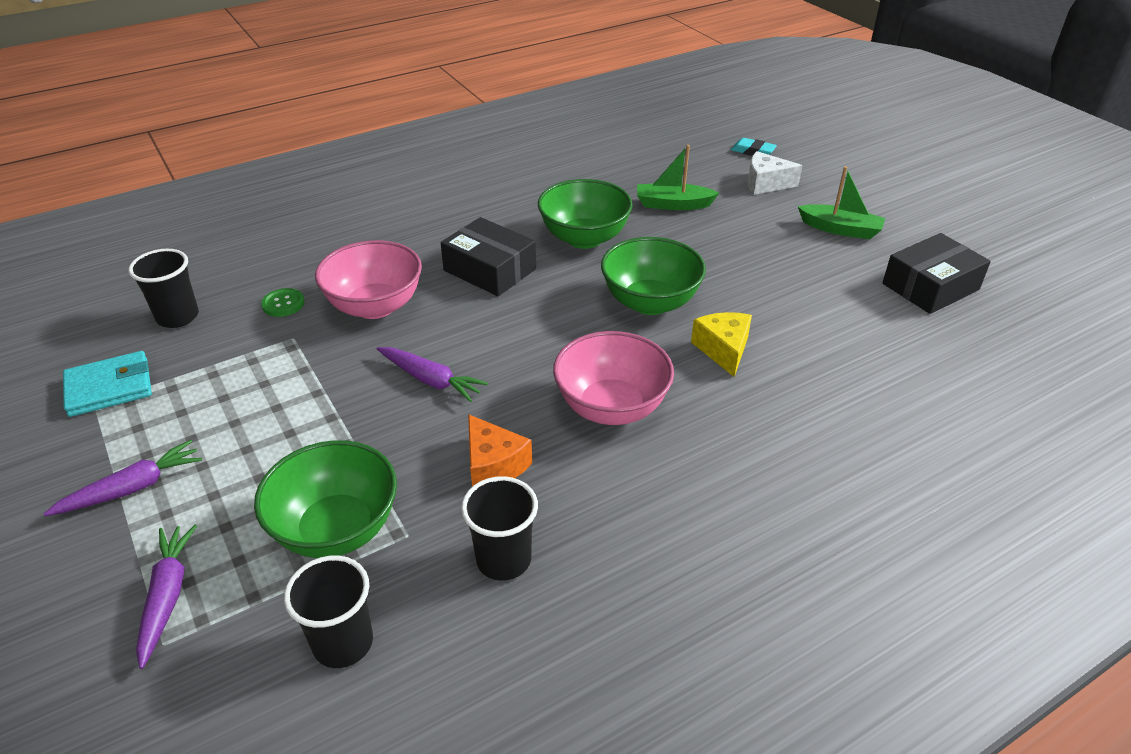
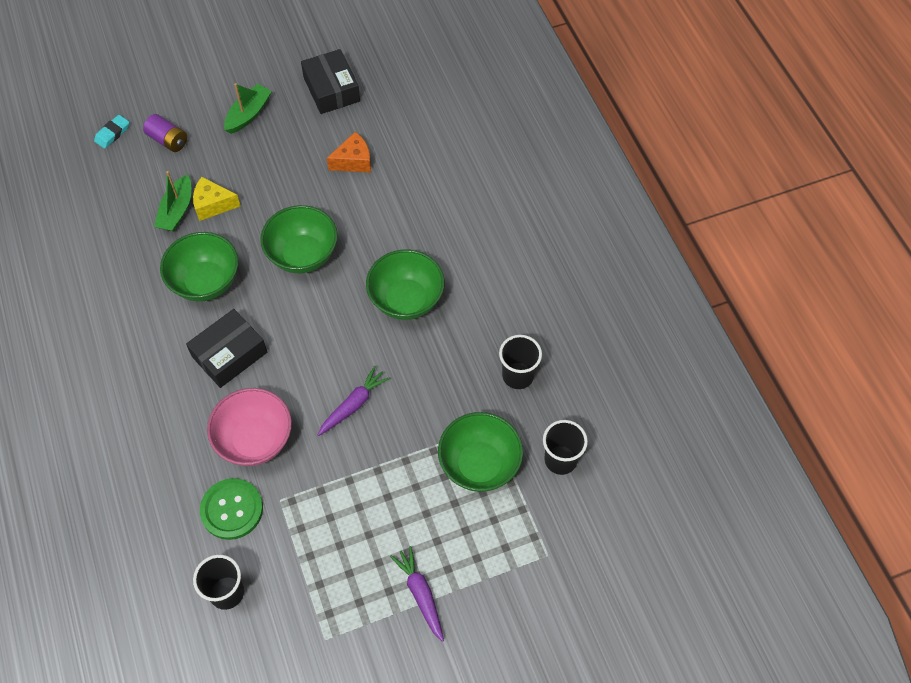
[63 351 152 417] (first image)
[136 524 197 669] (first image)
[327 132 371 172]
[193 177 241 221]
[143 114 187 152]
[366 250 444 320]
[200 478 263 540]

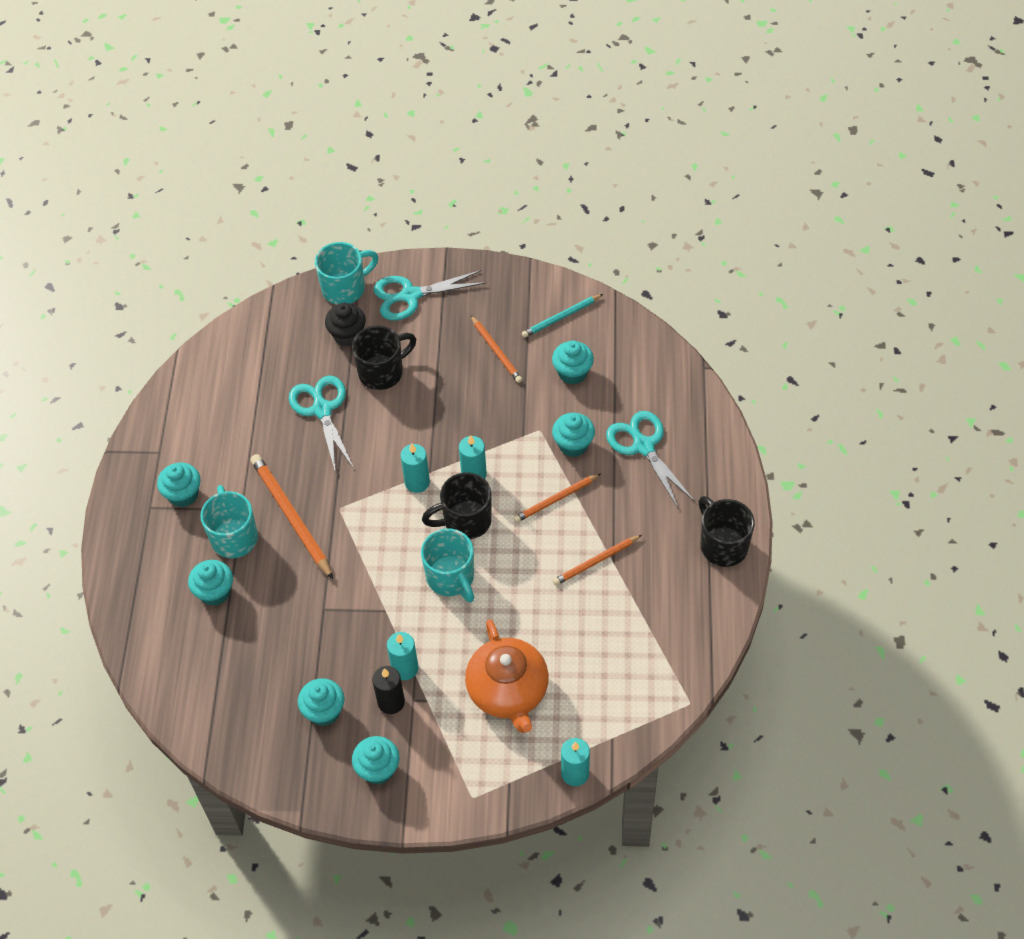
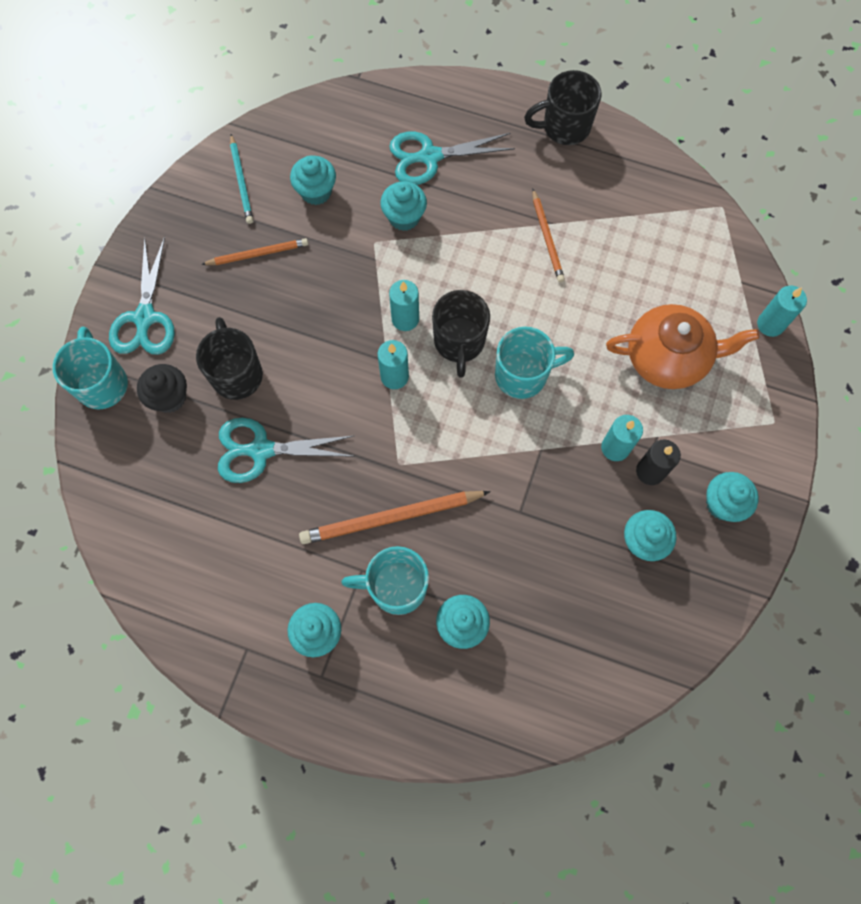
[514 474 601 523] (first image)

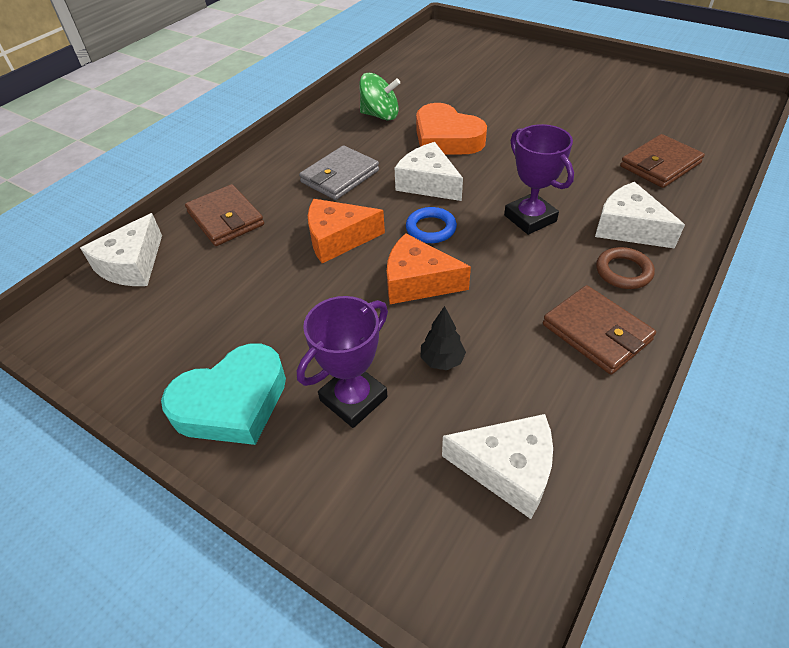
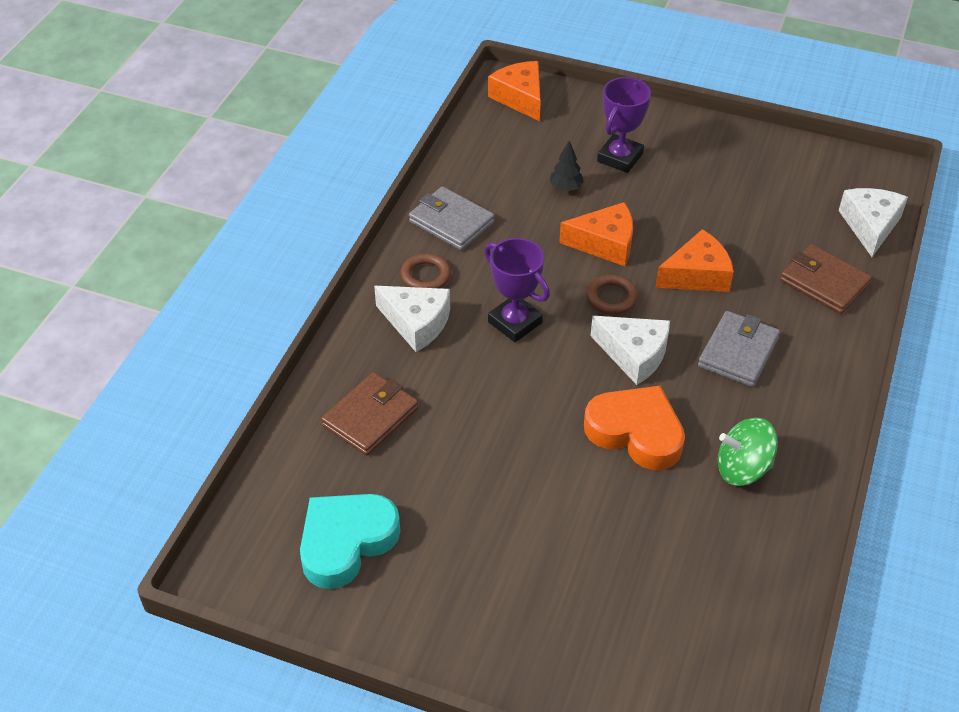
[442 414 553 519] (first image)
[488 61 541 121]
[300 494 400 589]
[586 275 638 315]
[409 186 495 250]

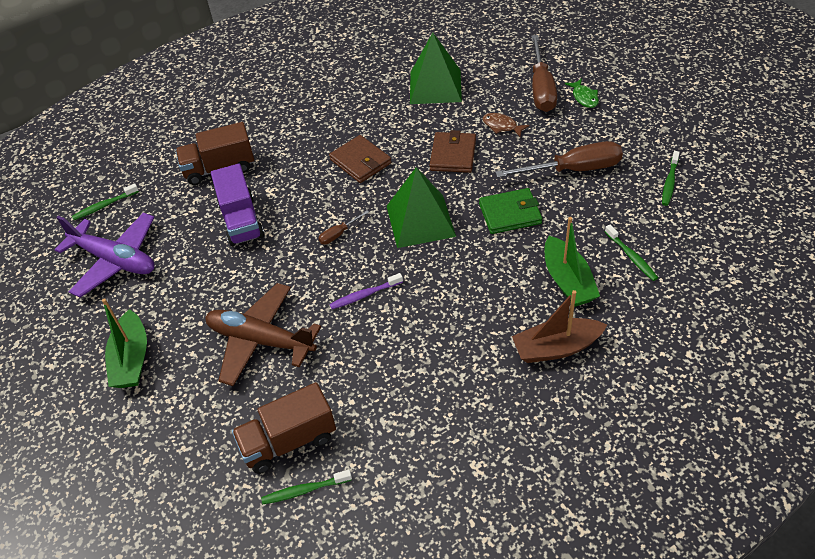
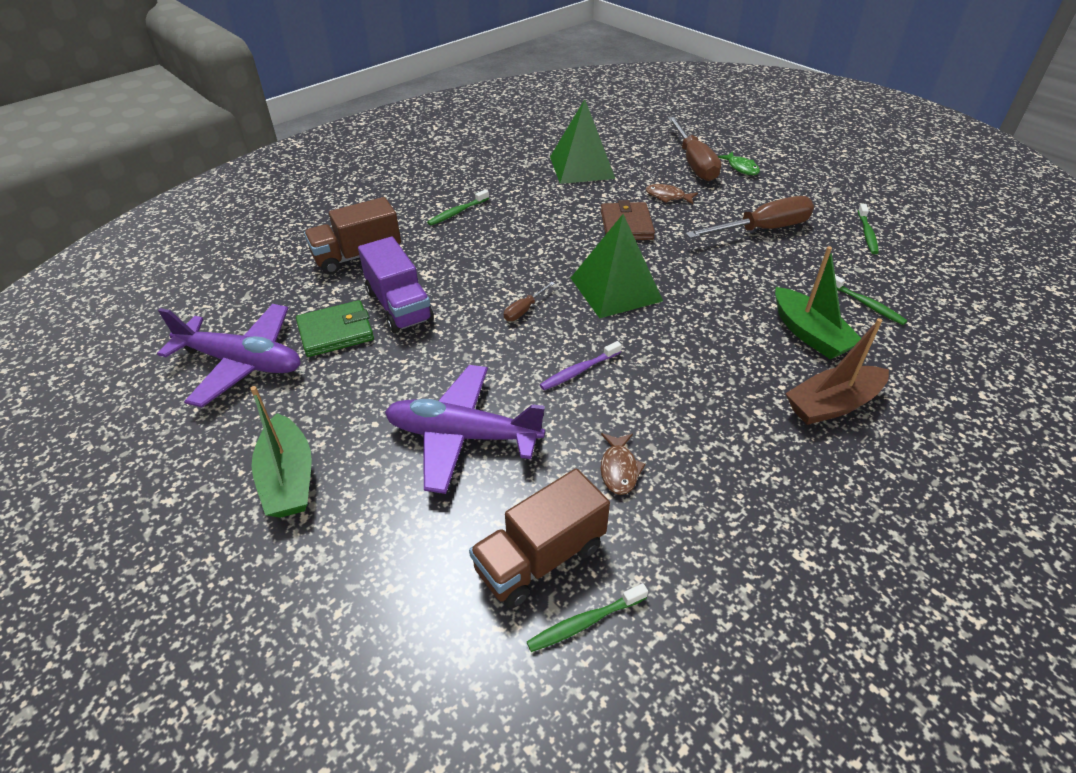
[329 135 391 183] (first image)
[601 433 646 495]
[427 189 489 226]
[296 300 374 357]
[385 365 545 494]

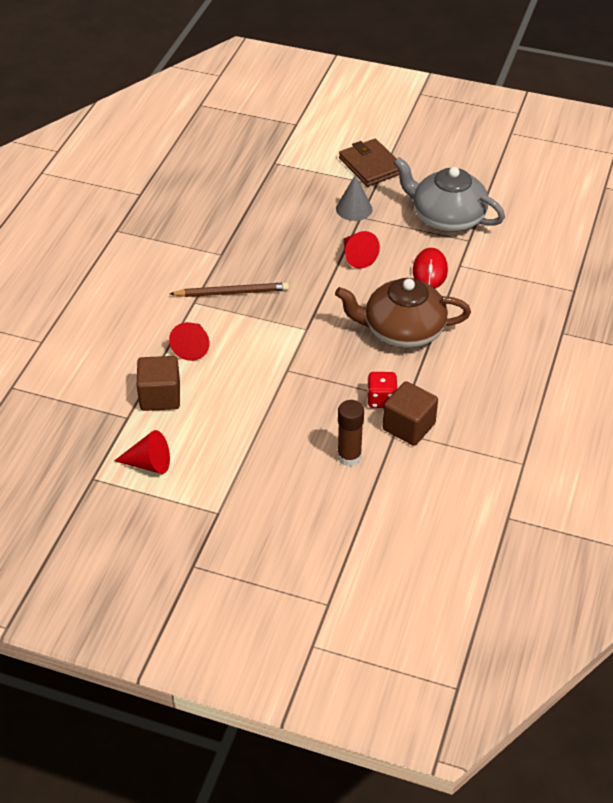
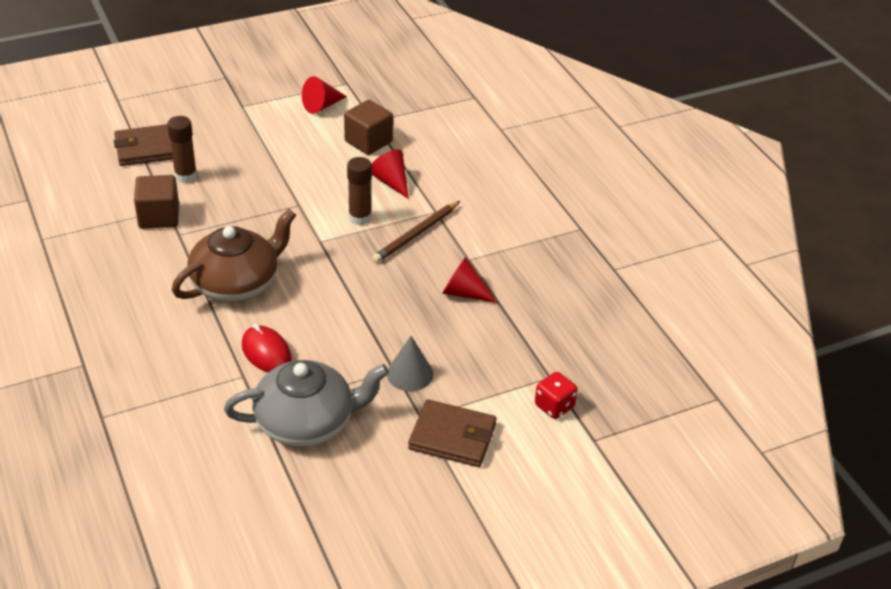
[114 124 173 166]
[347 157 372 225]
[442 257 497 303]
[535 372 578 419]

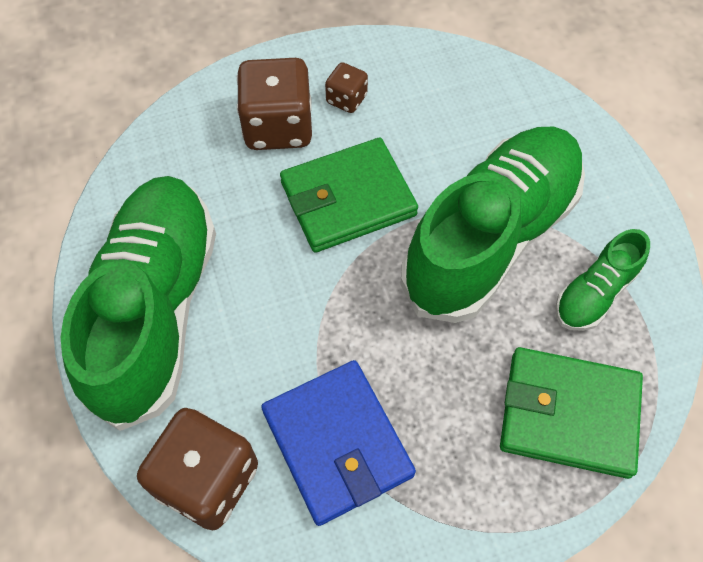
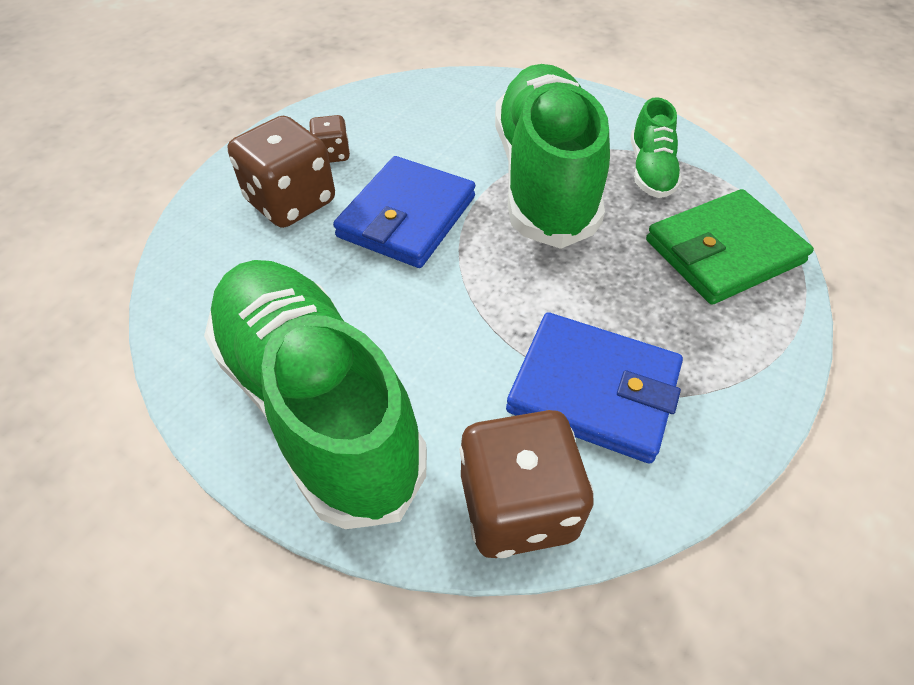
[333 156 475 268]

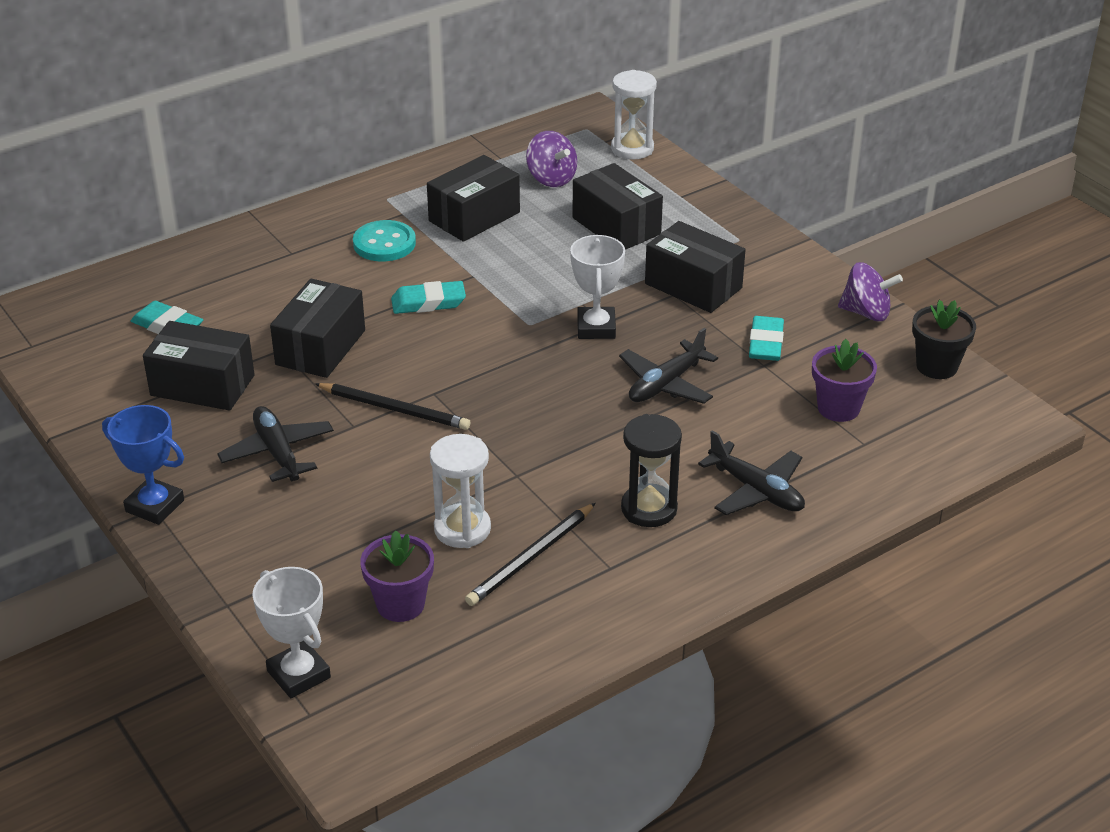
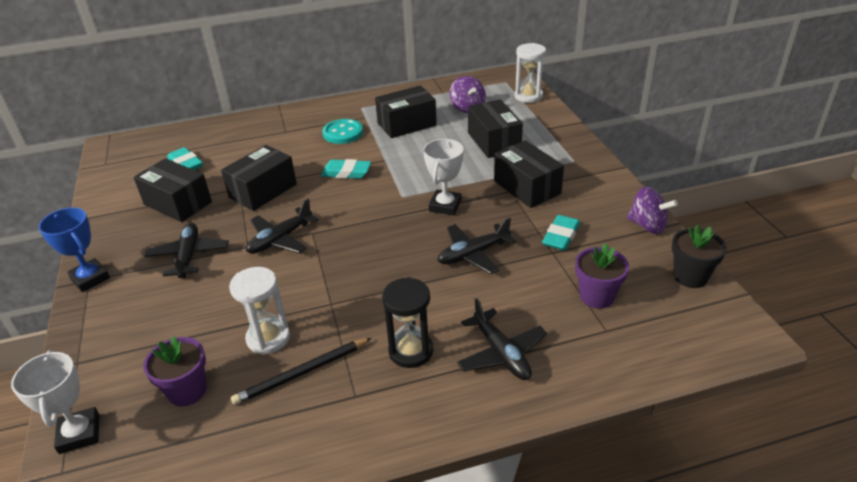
[246 198 319 254]

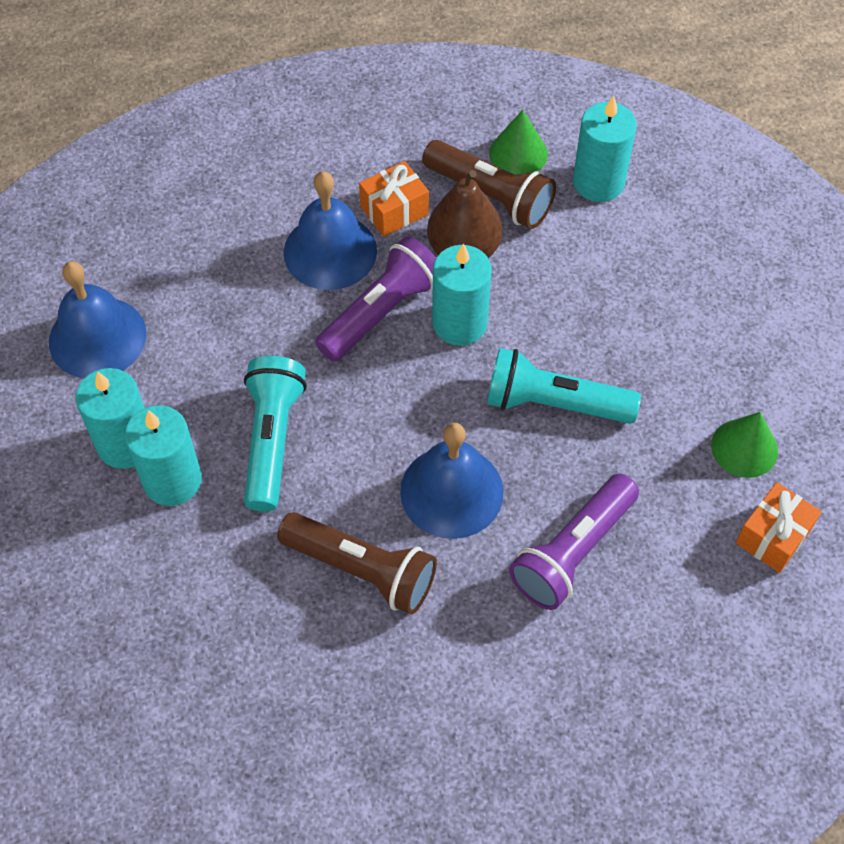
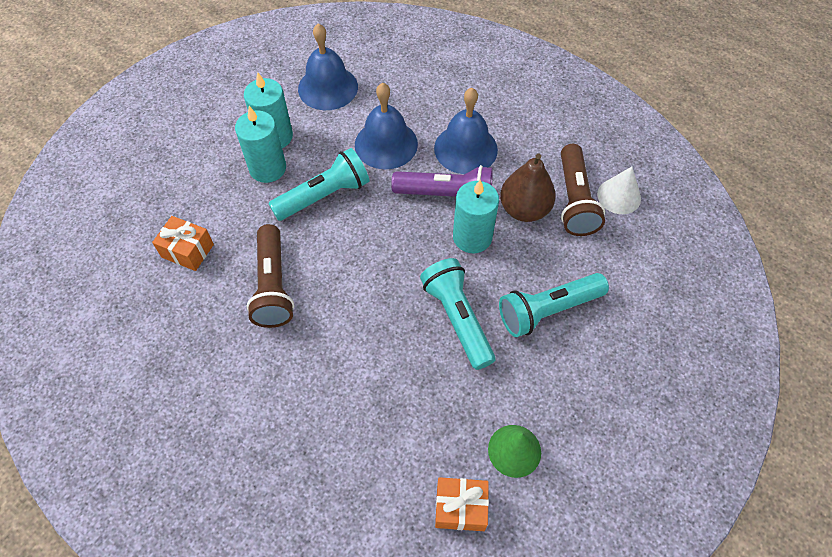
[509 473 639 610] (first image)
[573 96 637 202] (first image)
[499 273 609 337]
[152 216 214 271]
[355 83 418 169]
[597 167 641 214]

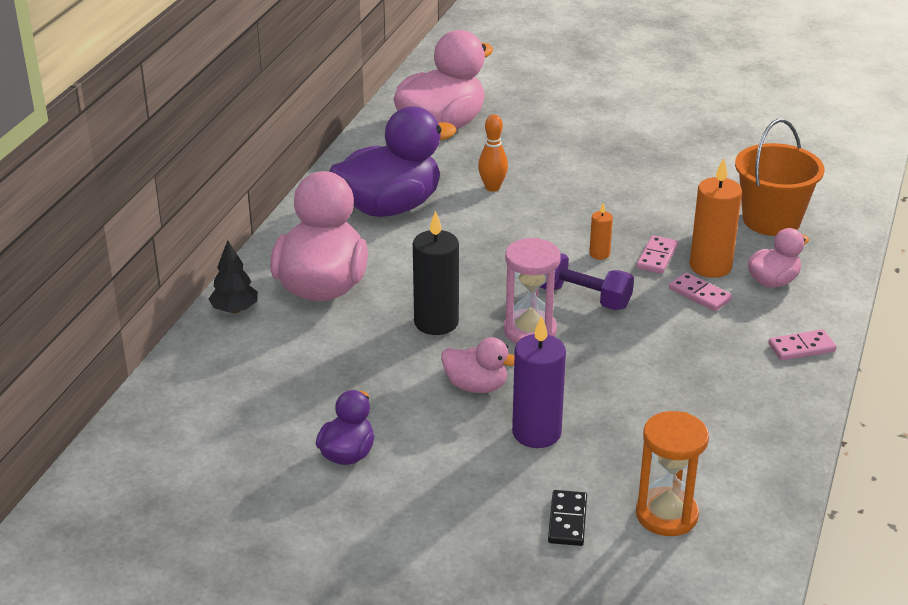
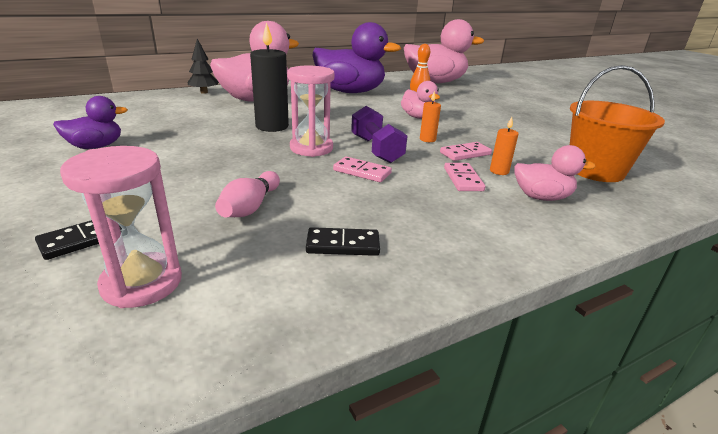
[512 316 566 448] (first image)
[215 171 280 217]
[306 227 380 256]
[401 81 440 119]
[333 156 392 182]
[60 146 182 308]
[490 117 519 175]

